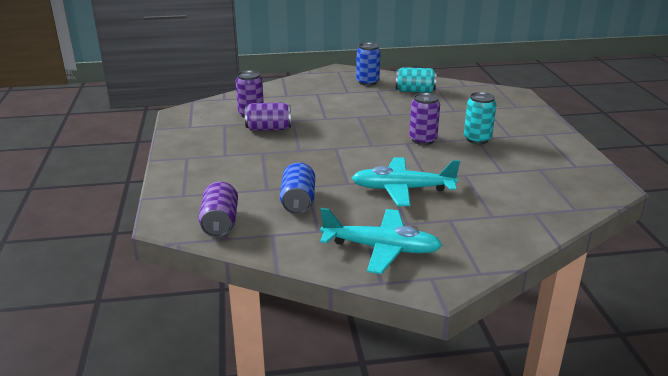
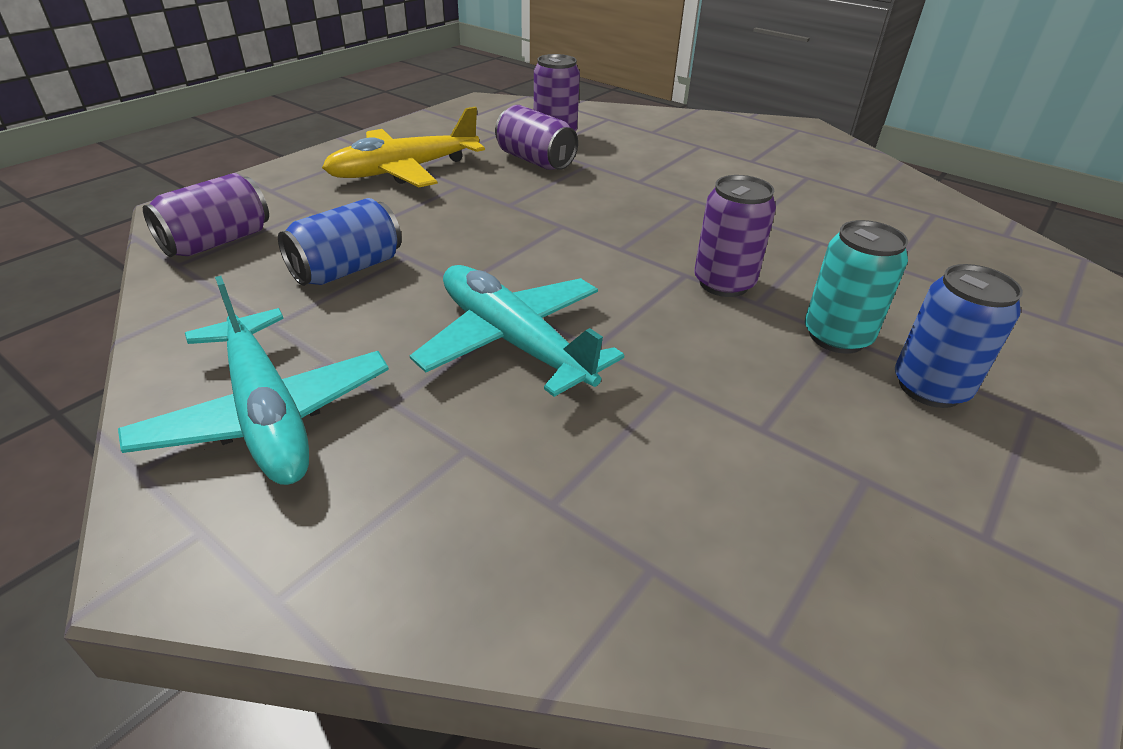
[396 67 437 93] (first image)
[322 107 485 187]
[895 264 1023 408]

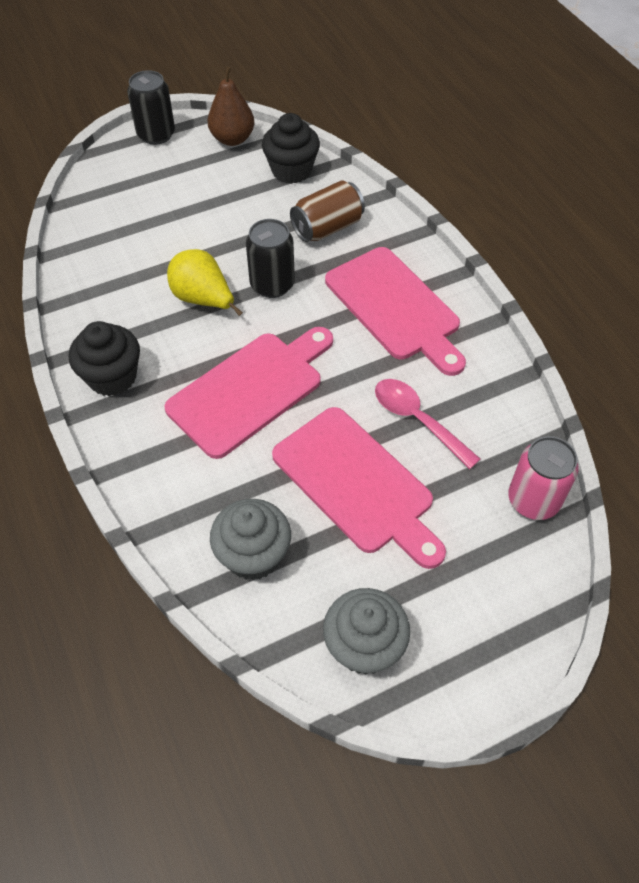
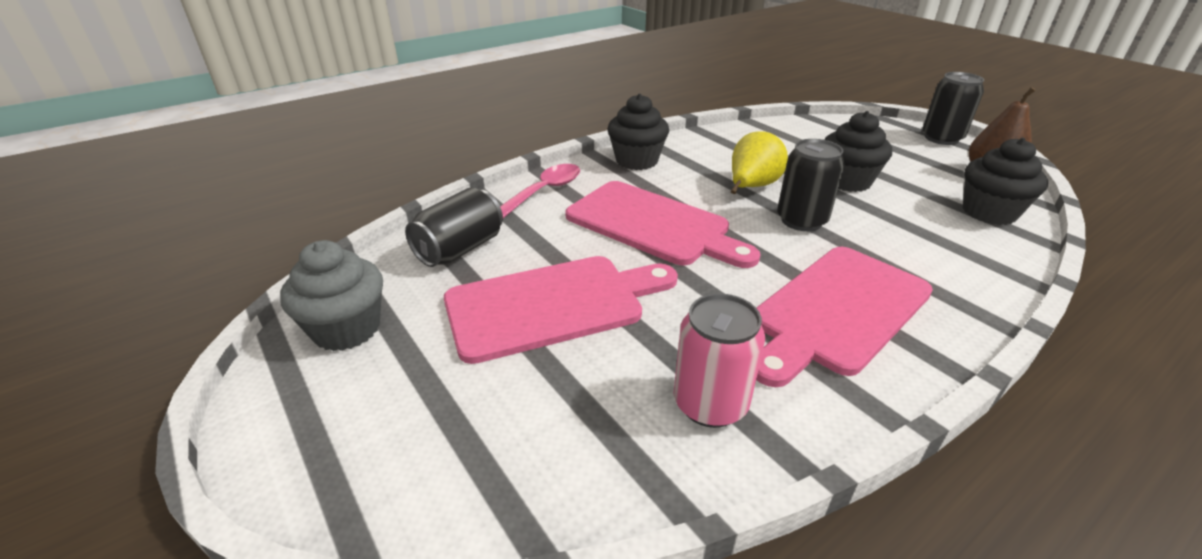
[290 180 365 242] (first image)
[824 111 892 192]
[500 164 580 218]
[673 293 765 428]
[405 187 503 267]
[444 256 678 364]

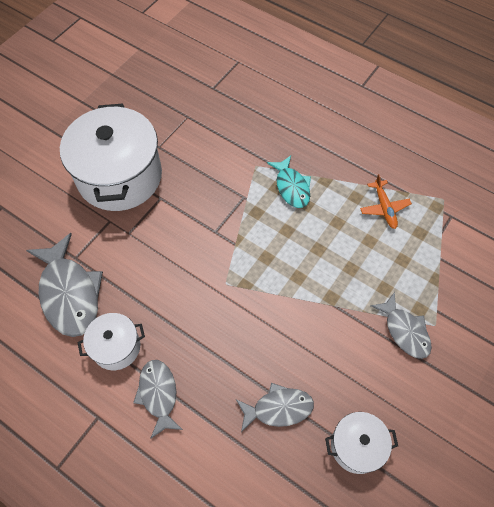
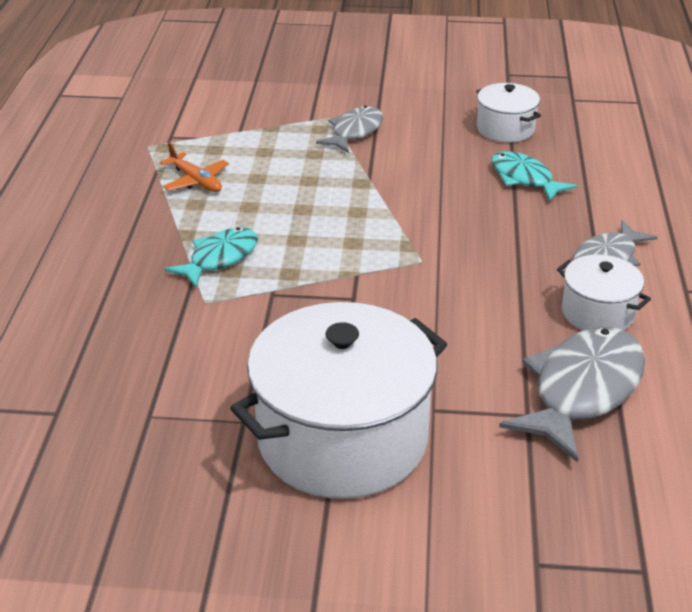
[491 151 577 201]
[160 142 229 192]

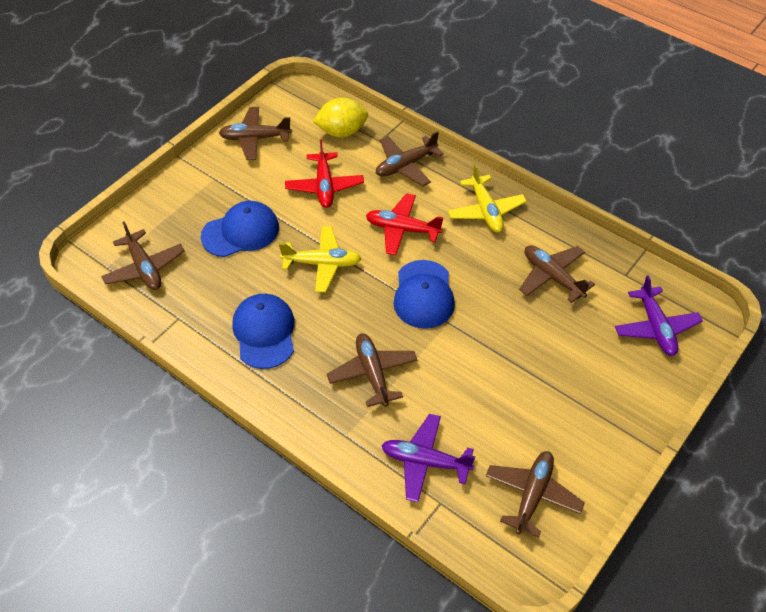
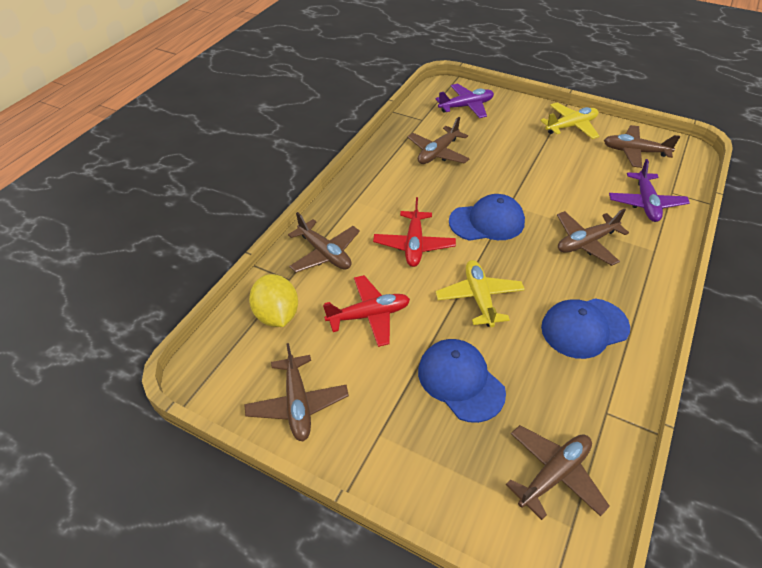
[540 103 599 139]

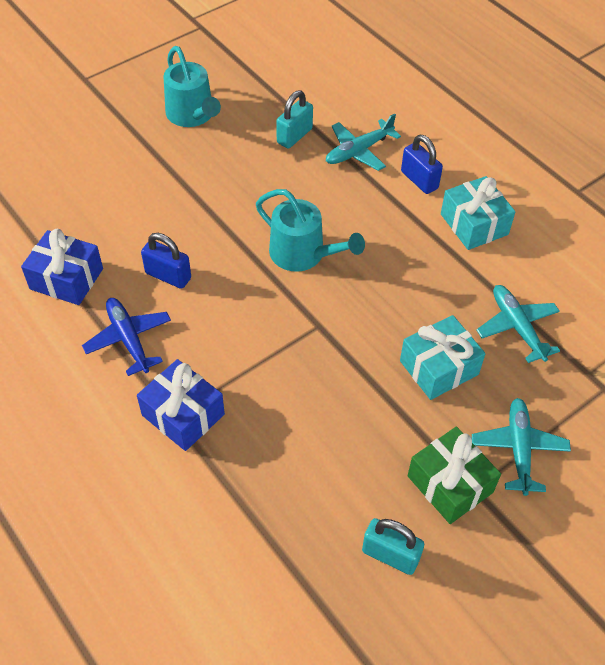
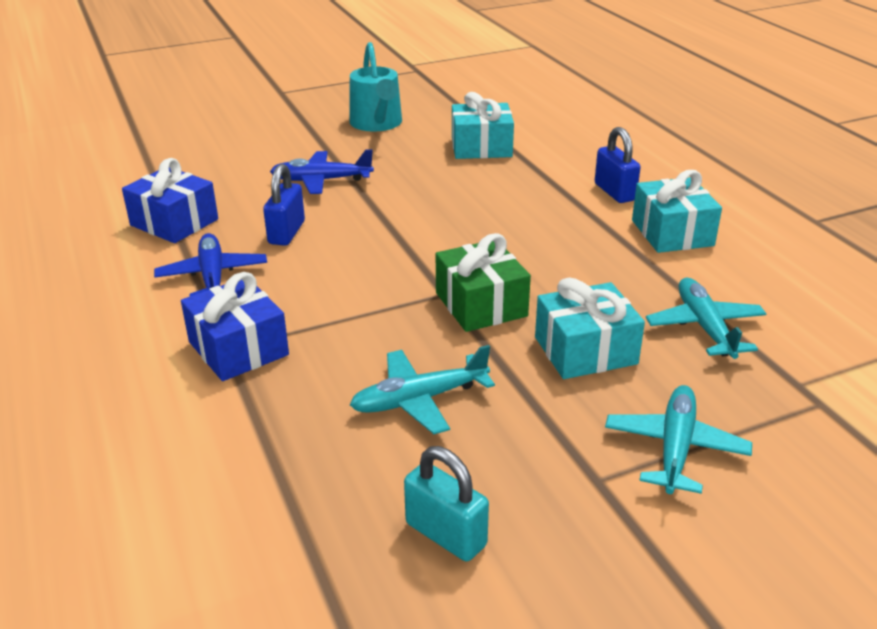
[256 189 365 272] (first image)
[270 149 374 194]
[350 345 495 434]
[436 233 531 332]
[452 92 514 159]
[263 164 305 246]

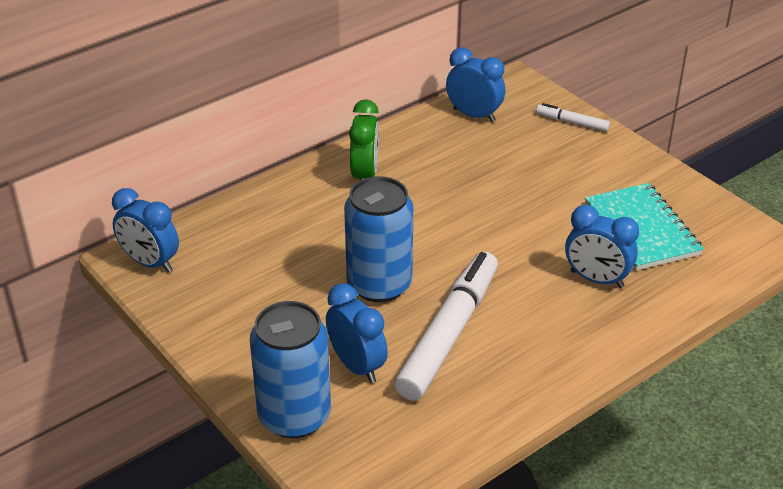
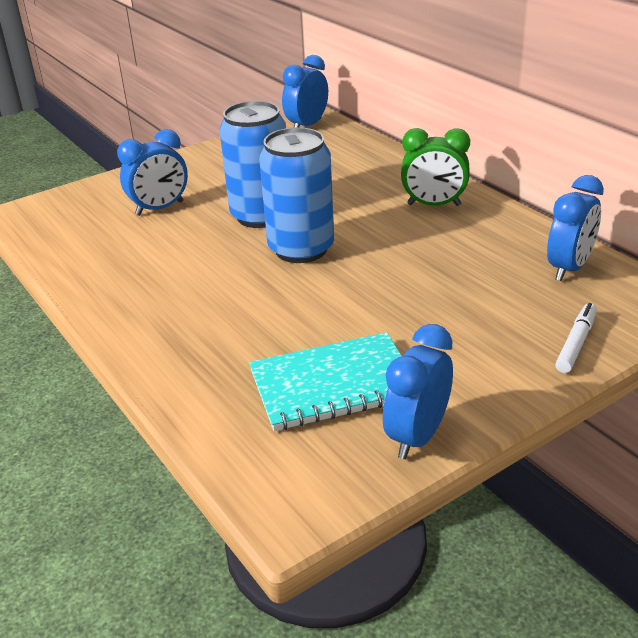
[394 251 498 401] (first image)
[259 127 334 263]
[383 324 453 459]

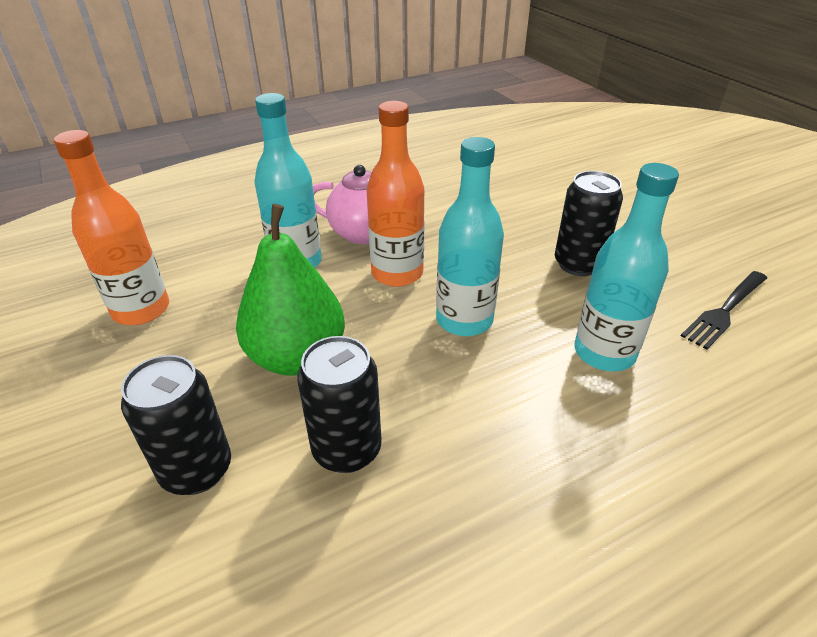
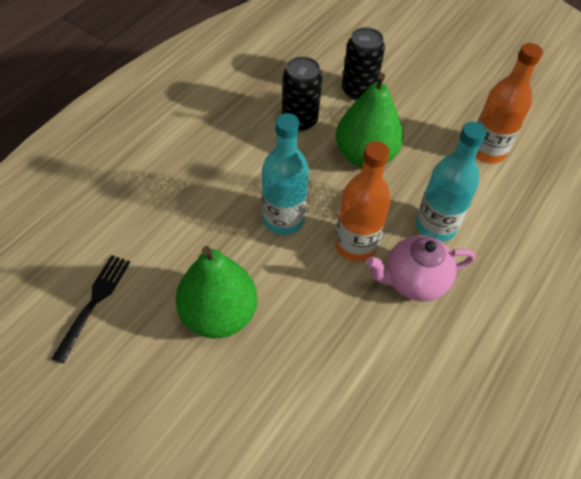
[574 163 679 371] (first image)
[176 246 258 338]

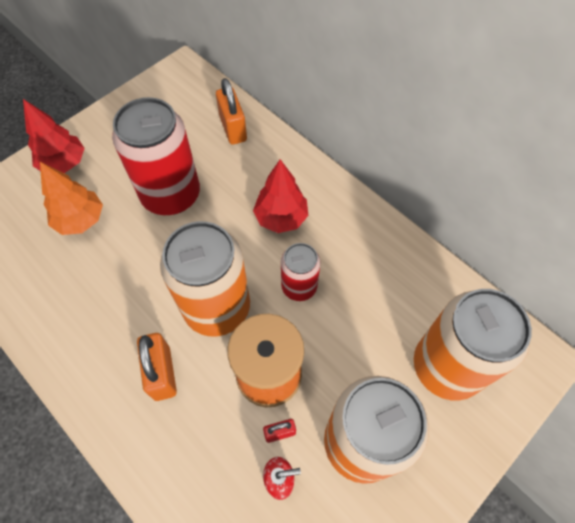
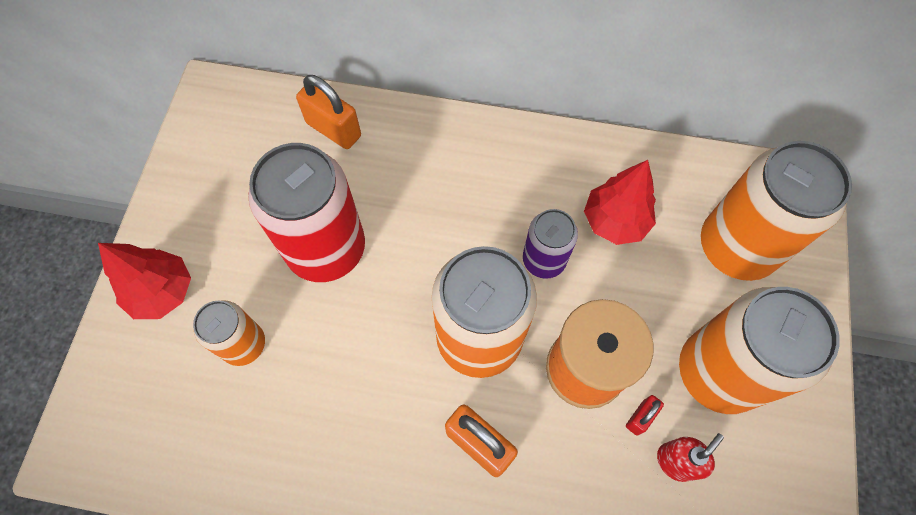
[584 160 656 245]
[193 300 265 366]
[523 209 578 279]

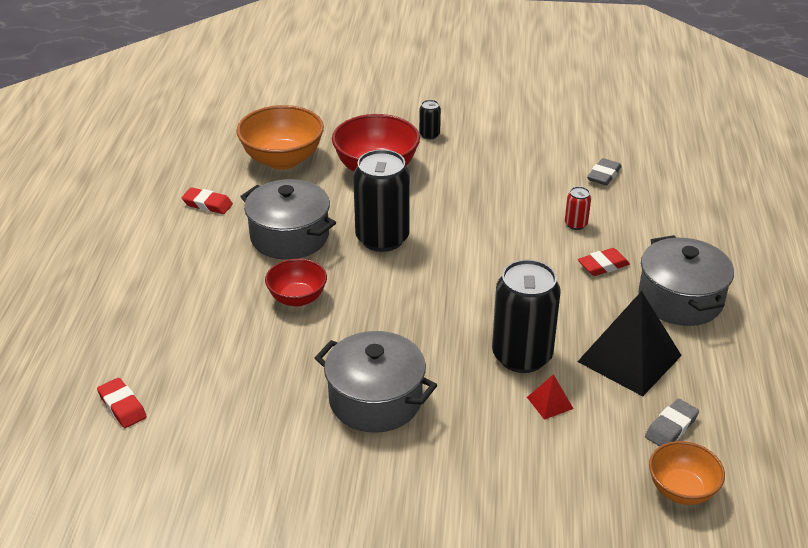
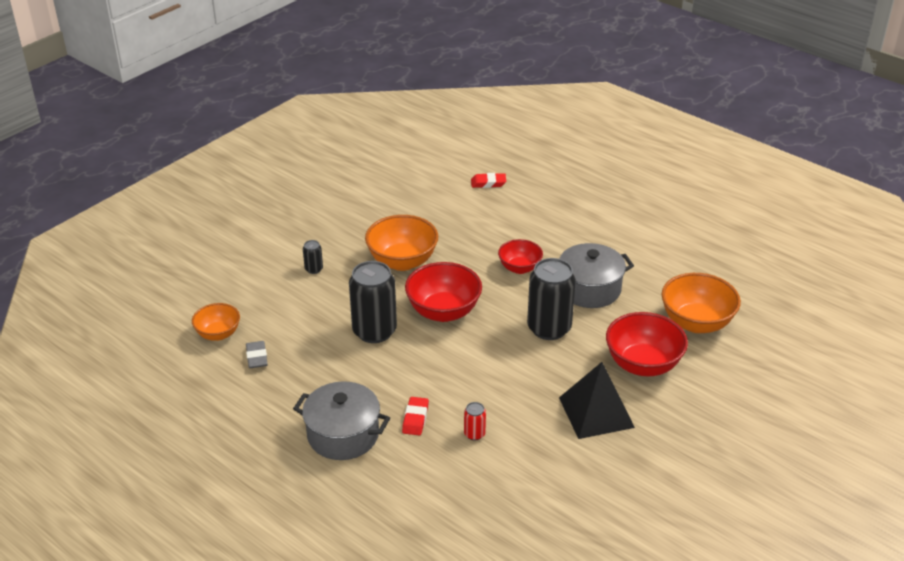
[182 187 233 214] (first image)
[527 374 574 420] (first image)
[587 158 621 186] (first image)
[405 262 482 322]
[303 240 323 274]
[559 362 635 439]
[365 215 438 271]

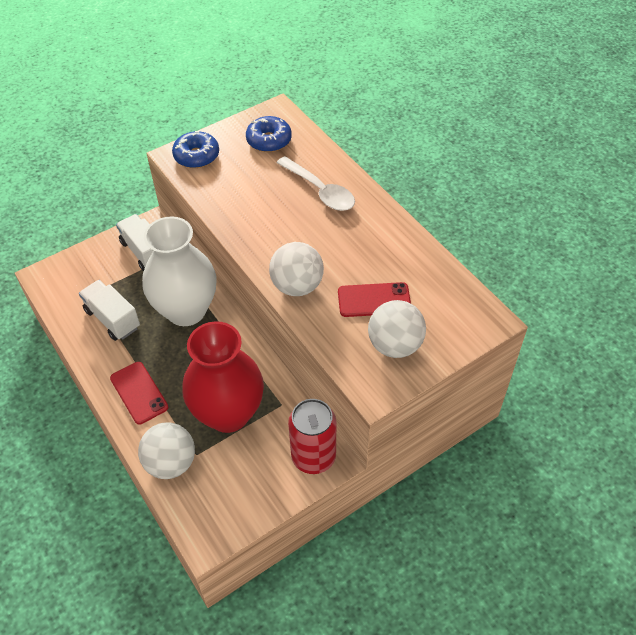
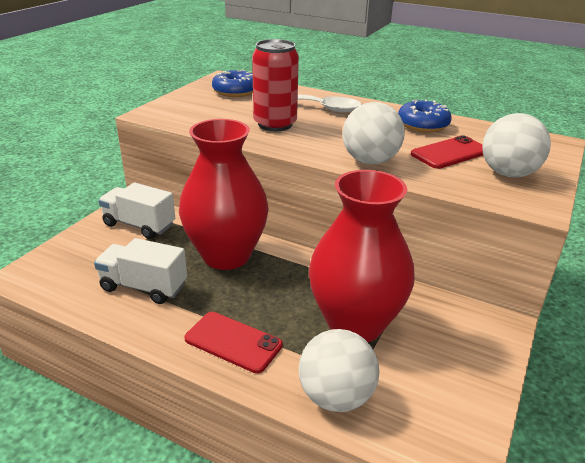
[398 99 452 132]
[252 39 299 131]
[179 119 269 270]

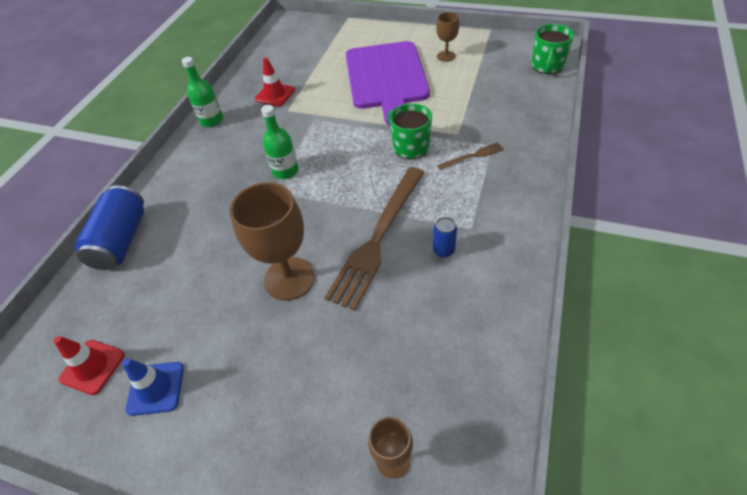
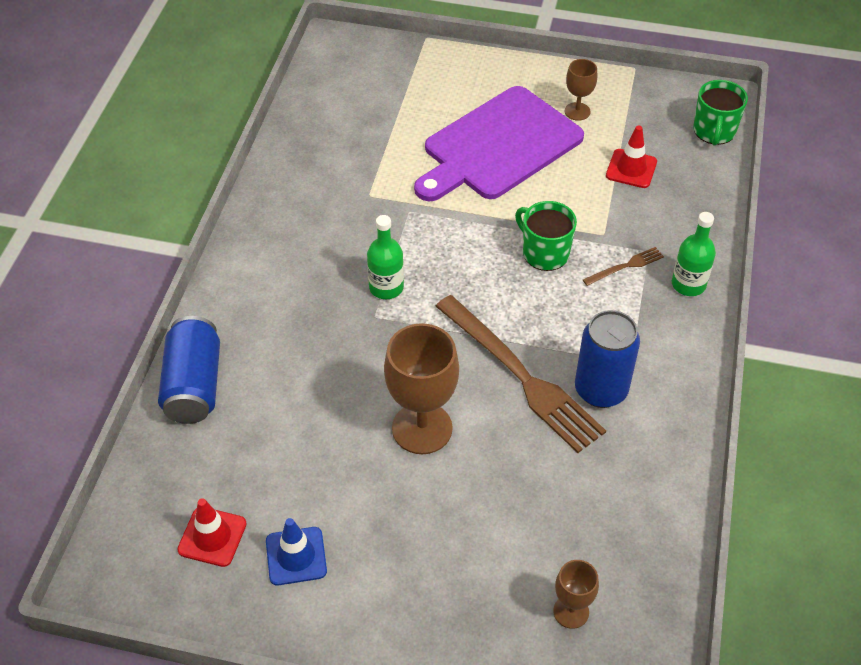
[672 212 716 296]
[606 125 657 188]
[436 295 606 453]
[414 86 584 201]
[575 310 640 408]

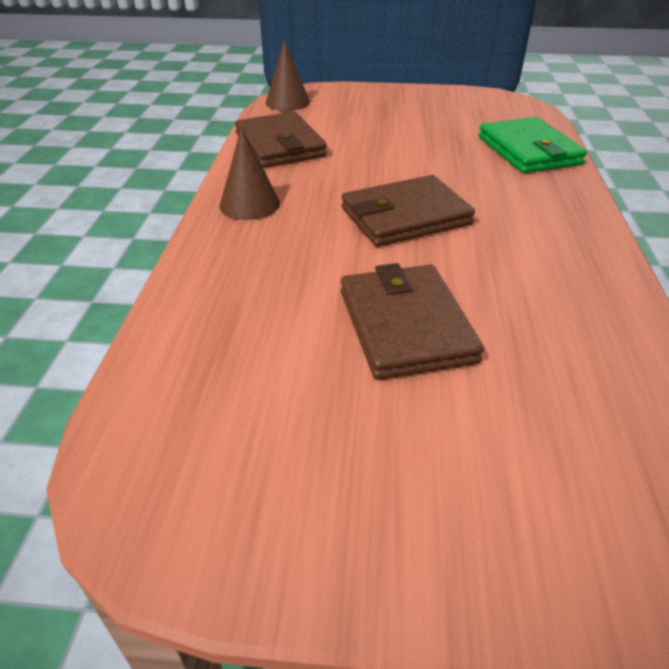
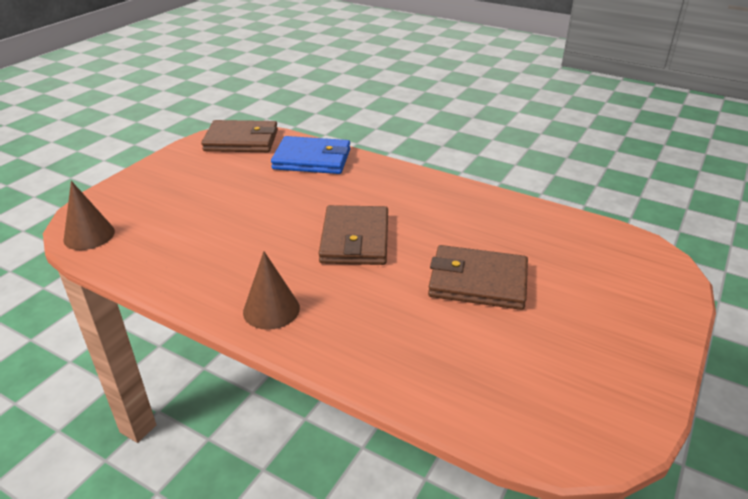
[201 120 278 152]
[271 136 350 174]

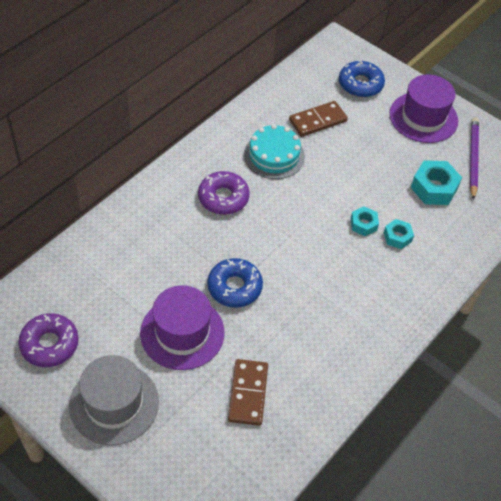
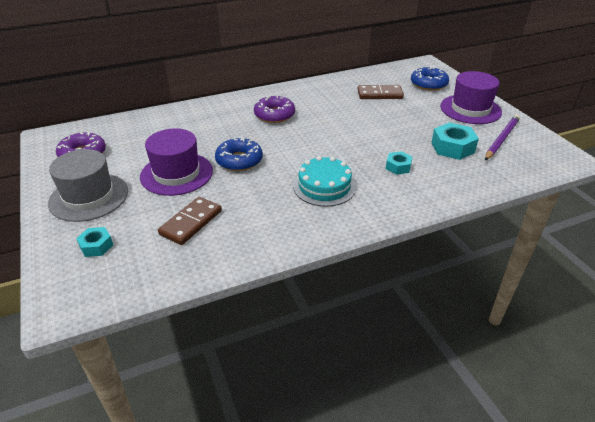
[293 156 356 207]
[76 227 113 257]

